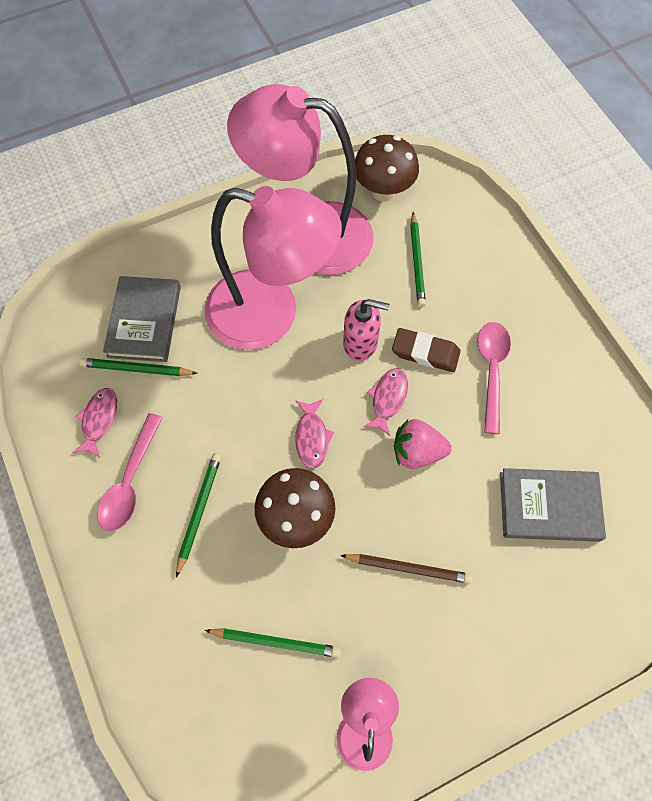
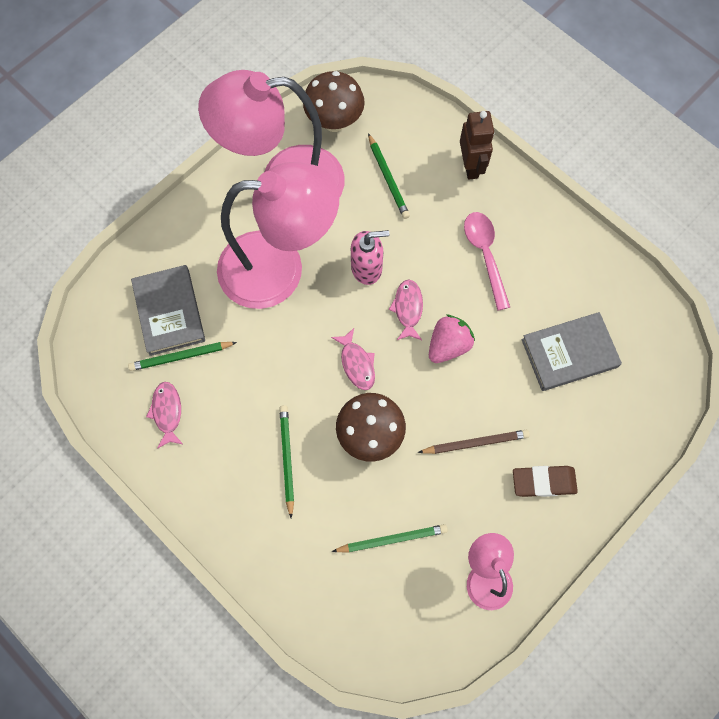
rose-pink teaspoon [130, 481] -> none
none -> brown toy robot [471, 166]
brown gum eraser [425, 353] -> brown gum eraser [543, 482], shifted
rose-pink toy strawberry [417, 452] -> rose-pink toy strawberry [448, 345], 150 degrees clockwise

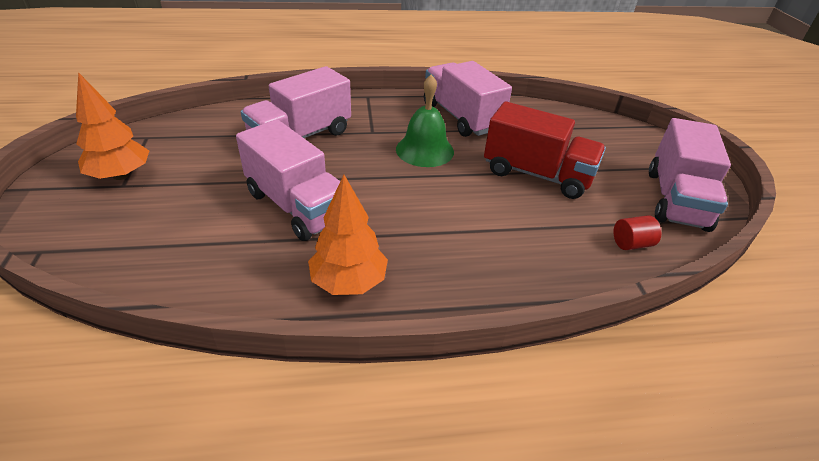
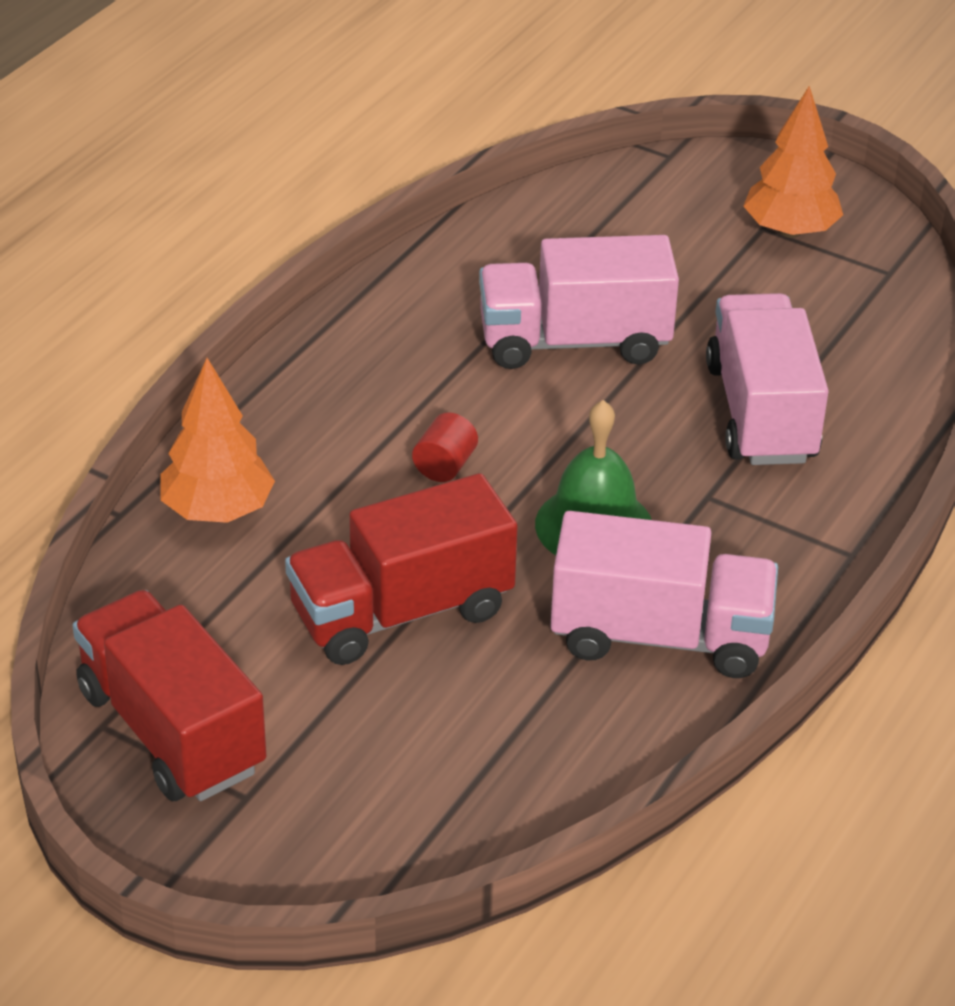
orange-coloured tree [349, 282] -> orange-coloured tree [217, 511], shifted
scarlet solid cylinder [631, 244] -> scarlet solid cylinder [444, 466], shifted
rose-pink toy truck [676, 199] -> scarlet toy truck [171, 730]

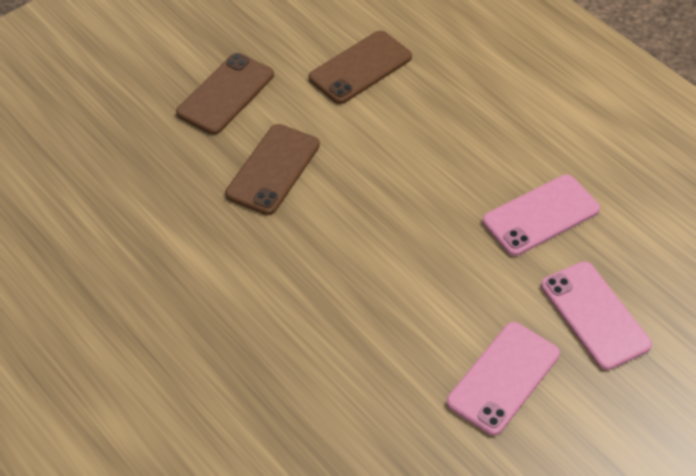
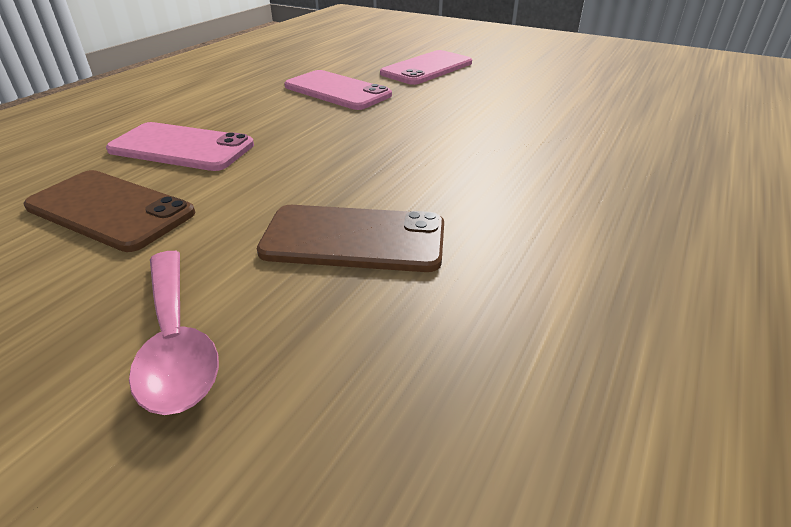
rose-pink mobile phone [503, 378] -> rose-pink mobile phone [182, 147], shifted
brown mobile phone [225, 94] -> rose-pink teaspoon [176, 342]

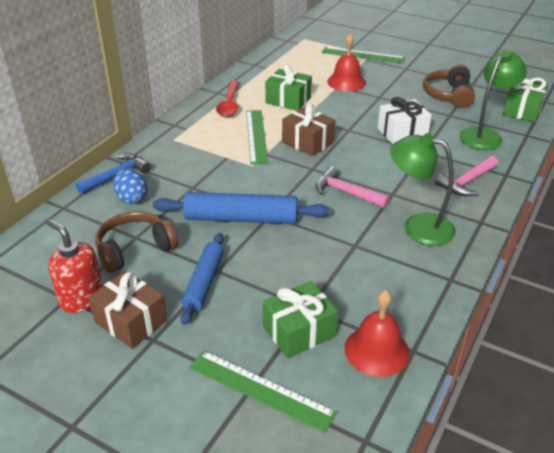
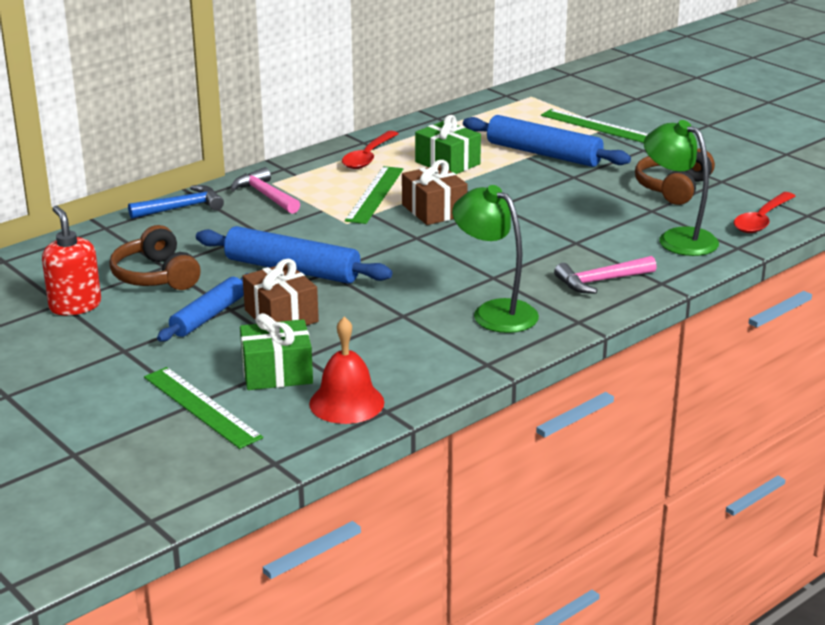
royal blue egg shape [132, 198] -> none
snow-white wrapped gift [402, 132] -> none
brown wrapped gift [131, 321] -> brown wrapped gift [281, 316], shifted
rose-pink carpenter's hammer [346, 192] -> rose-pink carpenter's hammer [265, 195], shifted
scarlet hand bell [346, 82] -> royal blue dough roller [544, 154]
emerald wrapped gift [522, 110] -> scarlet teaspoon [762, 220]
brown headphones [135, 249] -> brown headphones [156, 276], 105 degrees counterclockwise
emerald lamp [485, 135] -> emerald lamp [677, 238], 105 degrees counterclockwise

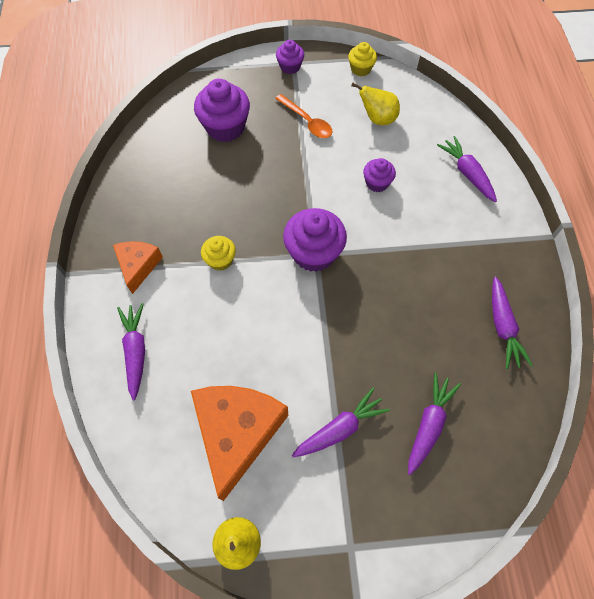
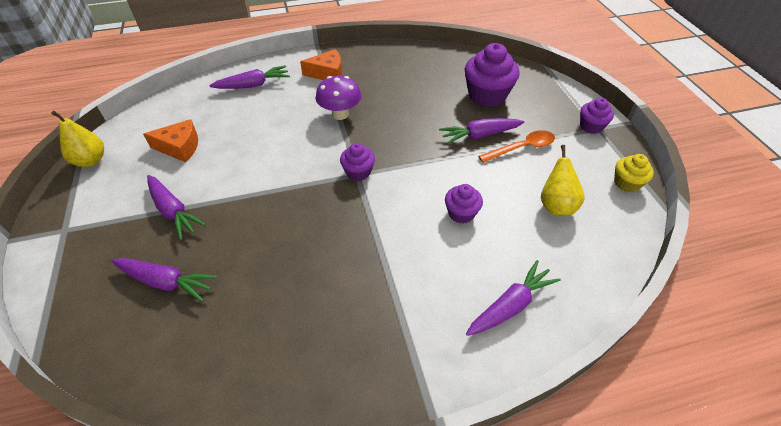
violet toy carrot [502, 327] -> violet toy carrot [479, 135], shifted
yellow cupcake [220, 260] -> violet mushroom [340, 114]
orange-coloured teaspoon [307, 122] -> orange-coloured teaspoon [521, 148], 150 degrees counterclockwise
orange-coloured piece of cheese [237, 432] -> orange-coloured piece of cheese [180, 147], x0.55
violet cupcake [314, 253] -> violet cupcake [358, 172], x0.56

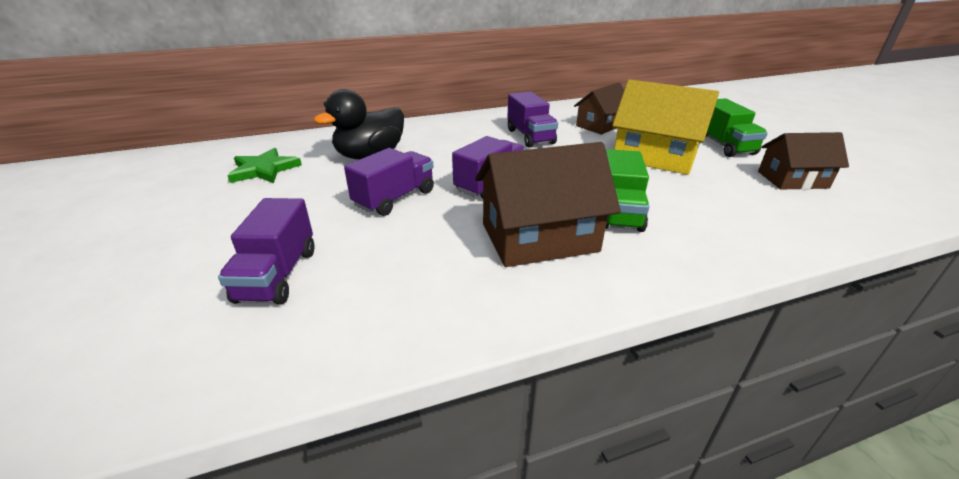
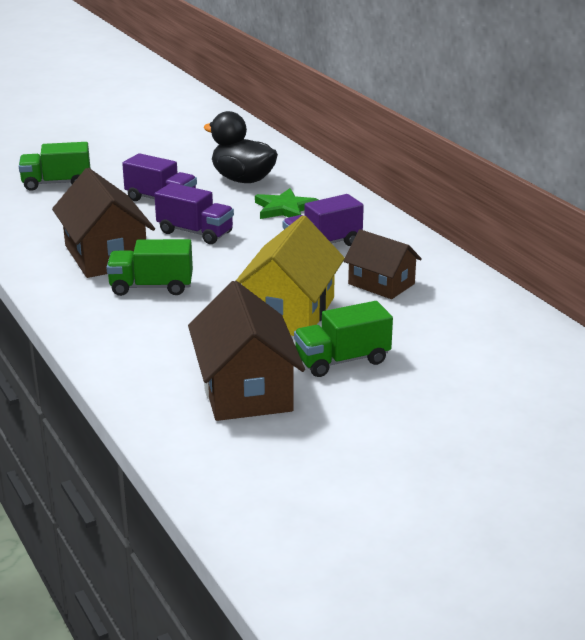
emerald star shape [264, 169] -> emerald star shape [285, 208], shifted
violet toy truck [277, 275] -> emerald toy truck [57, 183]
brown toy house [792, 180] -> brown toy house [245, 389], x1.58

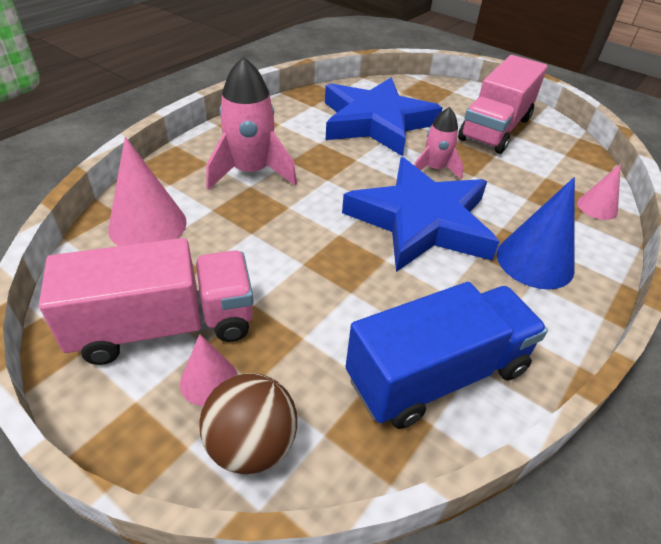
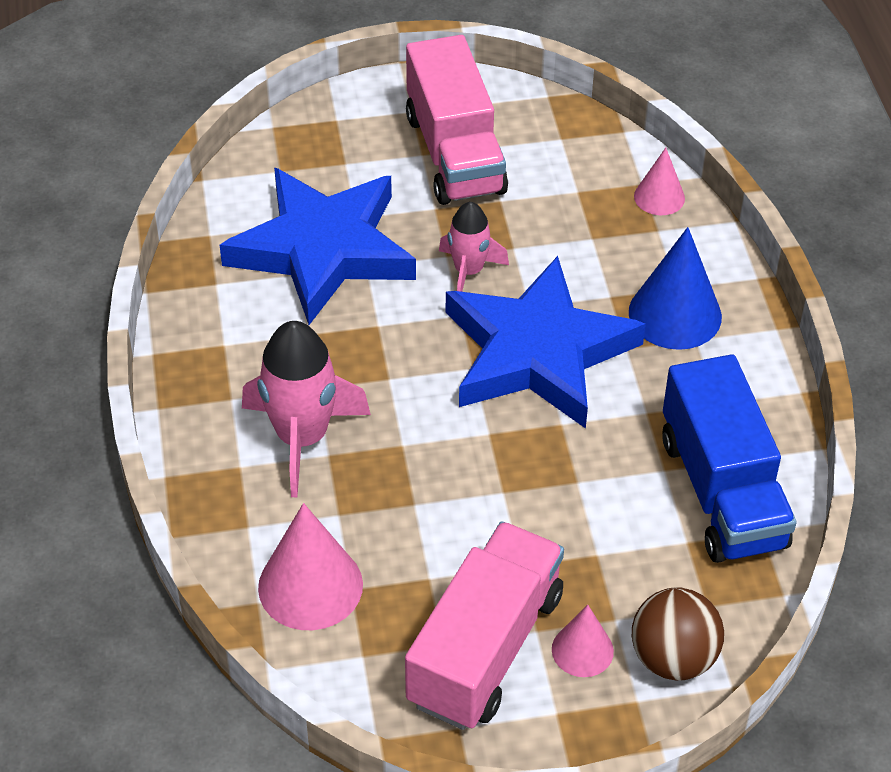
royal blue toy truck [437, 374] -> royal blue toy truck [722, 491], 150 degrees clockwise

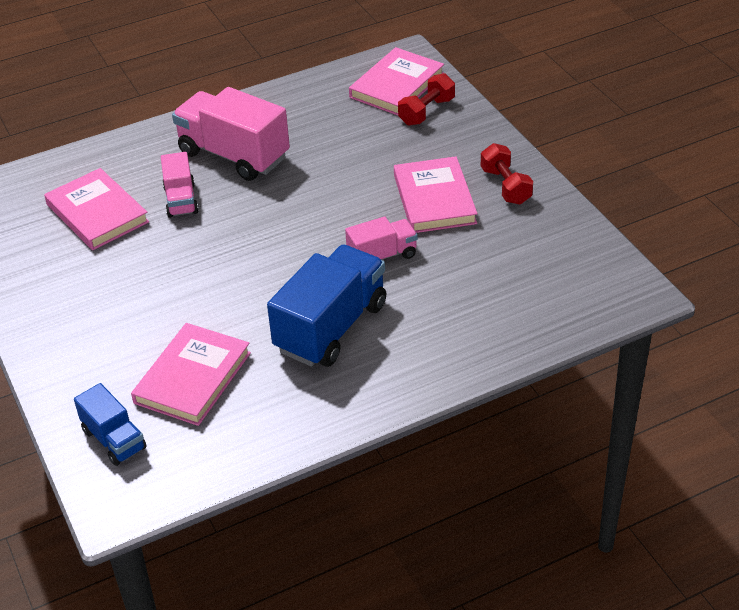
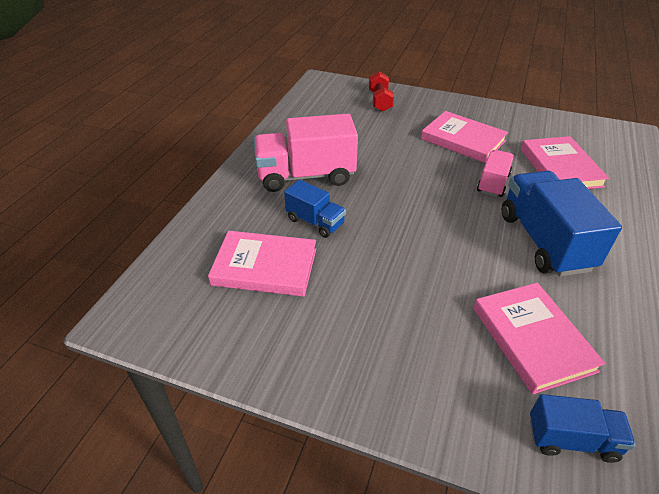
scarlet dumbbell [505, 186] -> none
rose-pink hardback [397, 85] -> rose-pink hardback [560, 167], shifted
rose-pink toy truck [181, 200] -> royal blue toy truck [315, 222]

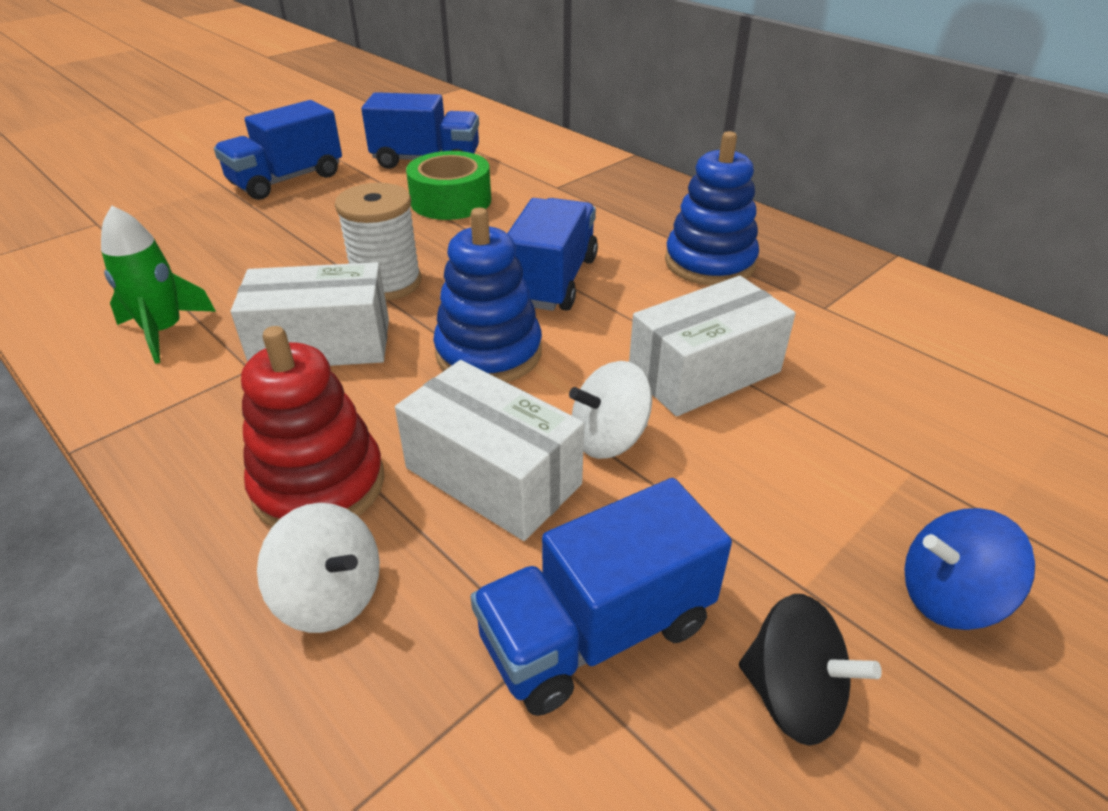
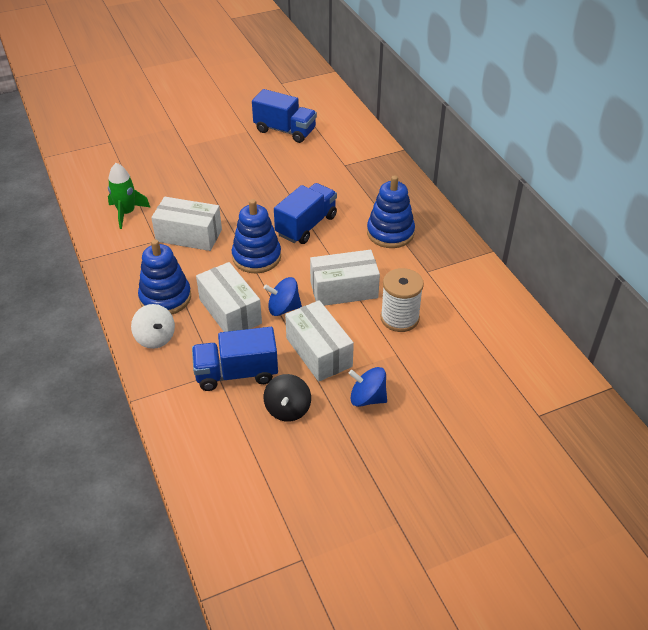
royal blue toy truck [287, 180] -> none
emerald sticky tape [451, 201] -> none
none -> snow-white box [318, 352]
snow-white spool [387, 283] -> snow-white spool [399, 318], shifted
scarlet ring stacker [319, 485] -> royal blue ring stacker [165, 298]
snow-white toy top [608, 438] -> royal blue toy top [283, 308]
black toy top [792, 695] -> black toy top [288, 409], 45 degrees clockwise

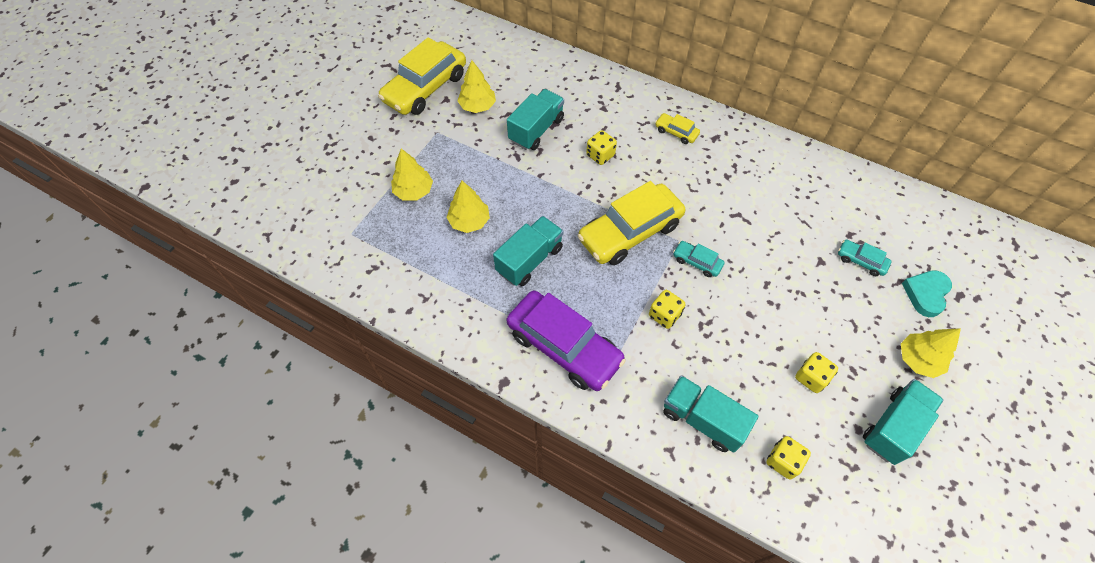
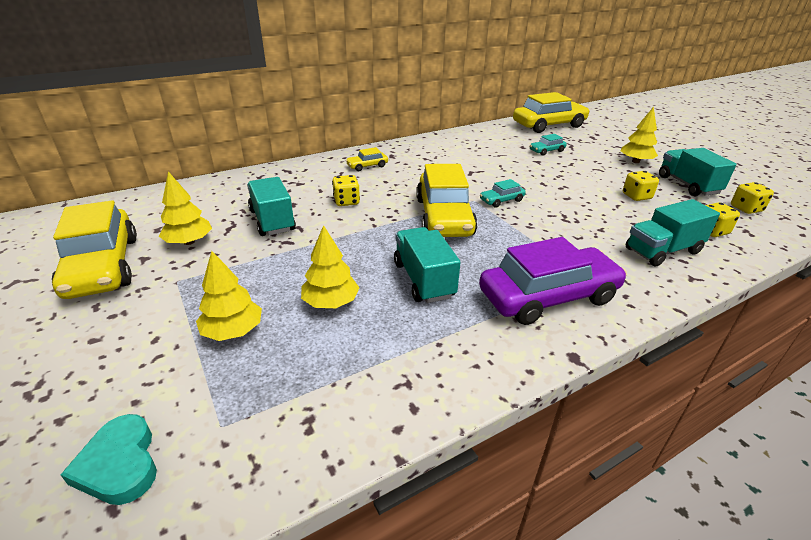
none -> yellow toy car [549, 125]
yellow dice [664, 315] -> yellow dice [746, 209], shifted
turquoise love heart [926, 294] -> turquoise love heart [119, 464], shifted

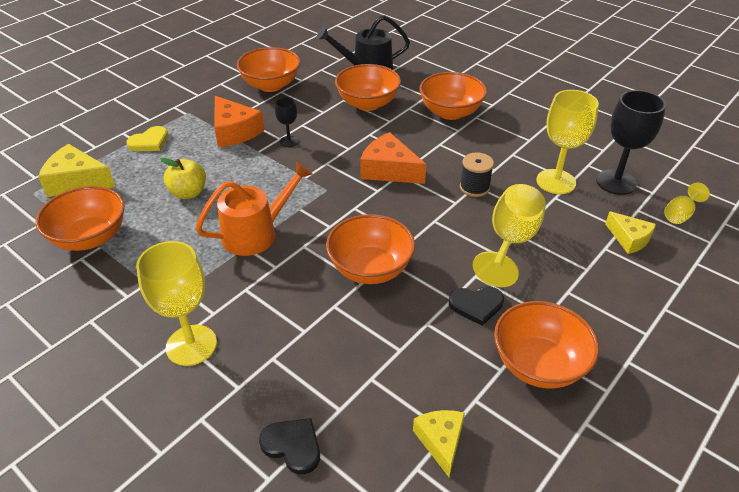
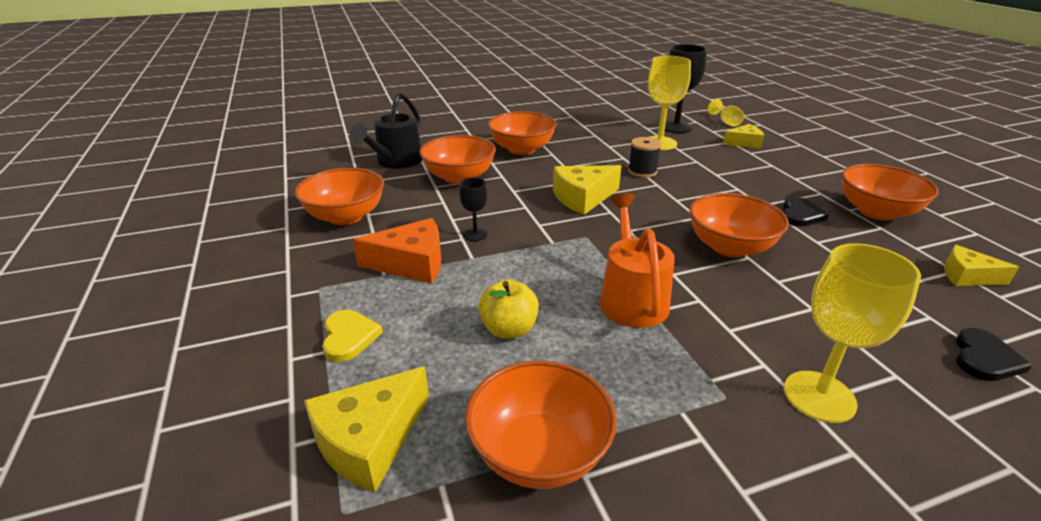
yellow chalice [510, 242] -> none
orange-coloured piece of cheese [389, 170] -> yellow piece of cheese [583, 198]
black love heart [293, 446] -> black love heart [984, 358], 150 degrees clockwise

